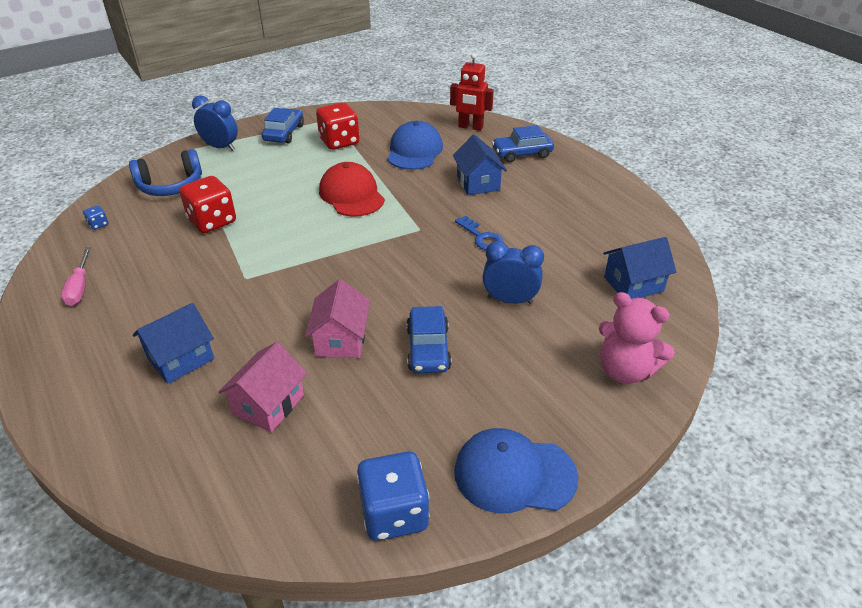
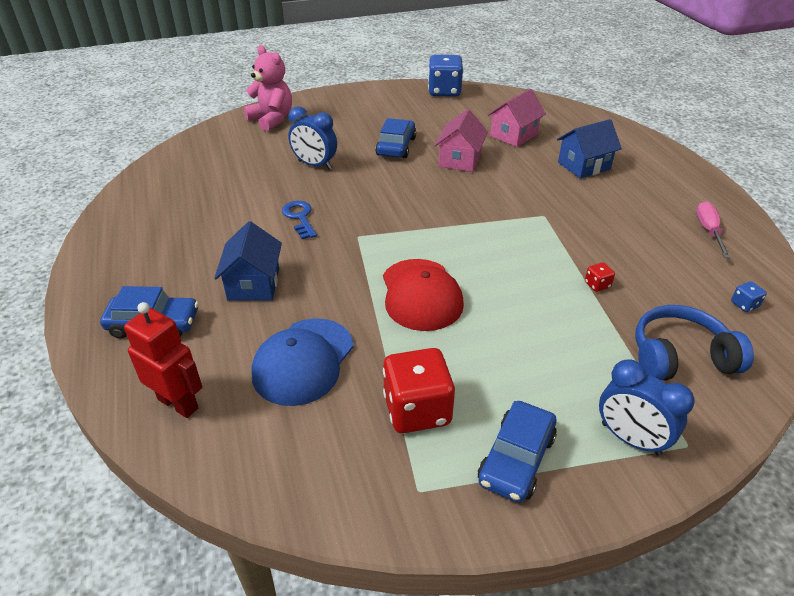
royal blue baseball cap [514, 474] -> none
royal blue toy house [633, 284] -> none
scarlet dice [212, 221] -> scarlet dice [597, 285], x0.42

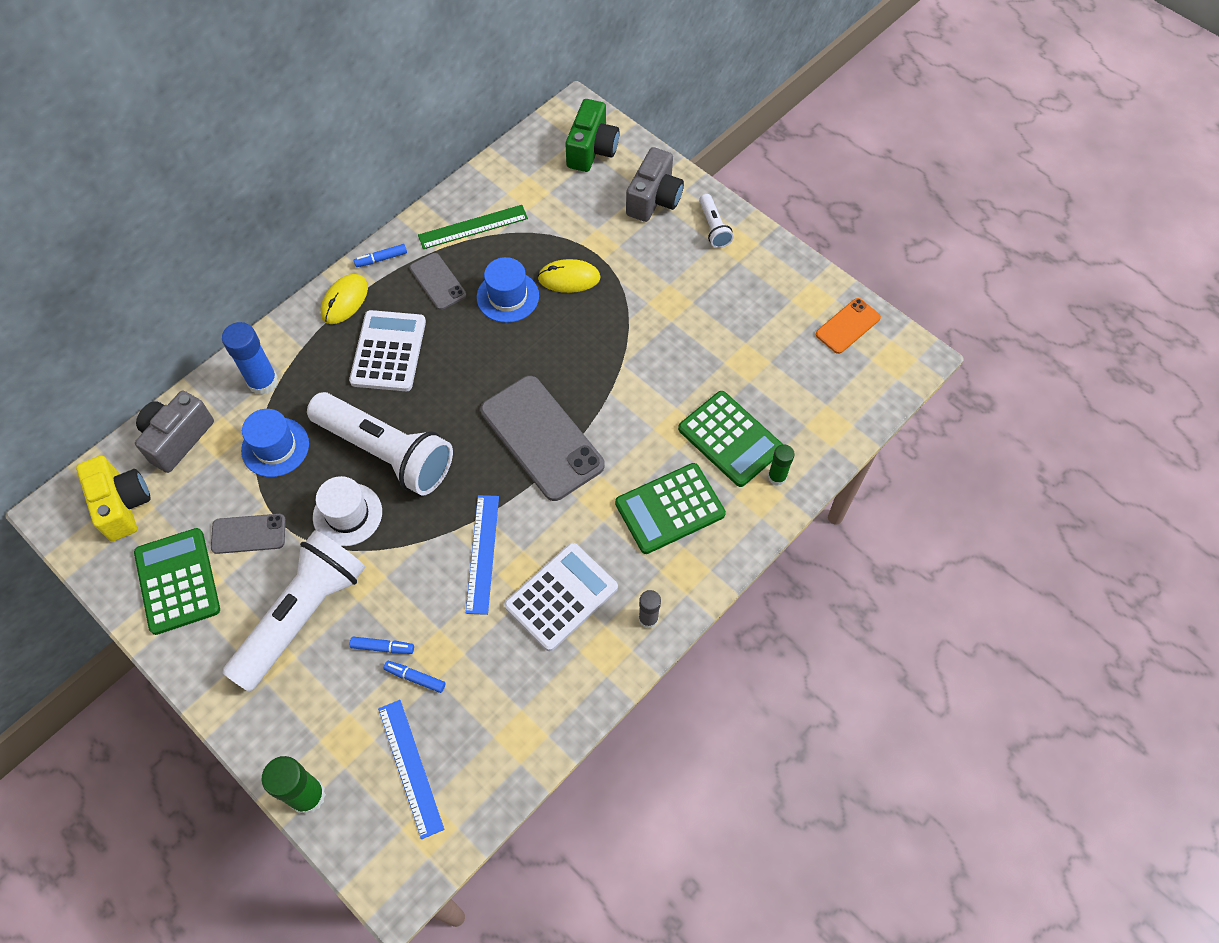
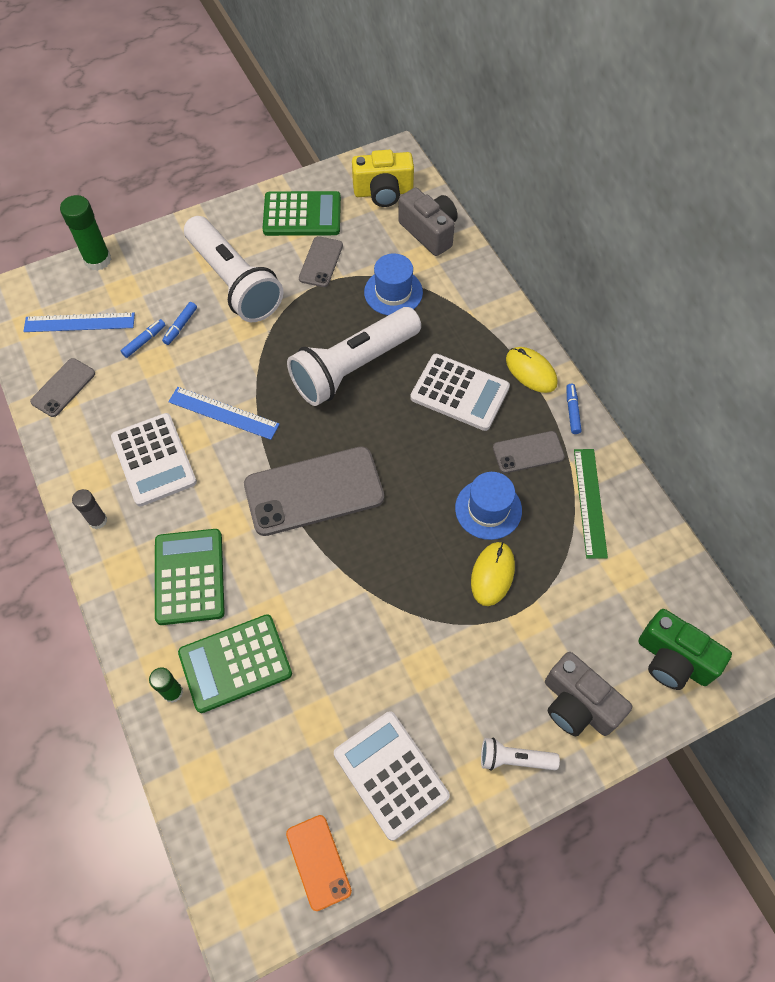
royal blue glue stick [263, 382] -> none
snow-white tall hat [347, 514] -> none
none -> ash-grey mobile phone [63, 387]
none -> snow-white pocket calculator [391, 774]

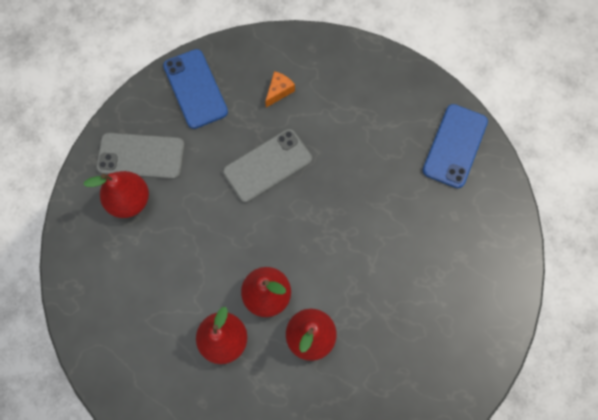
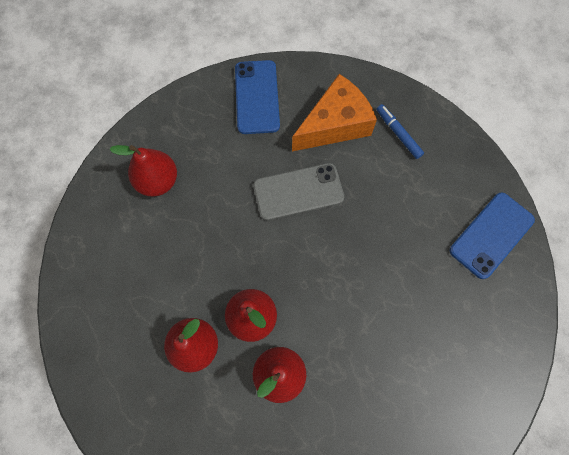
ash-grey mobile phone [141, 156] -> none
none -> royal blue marker [398, 133]
orange-coloured piece of cheese [279, 91] -> orange-coloured piece of cheese [335, 124], x2.34

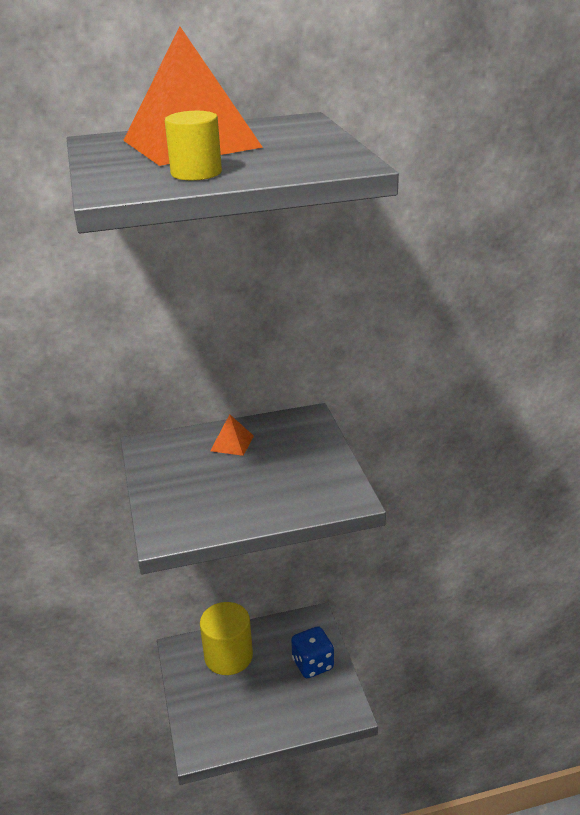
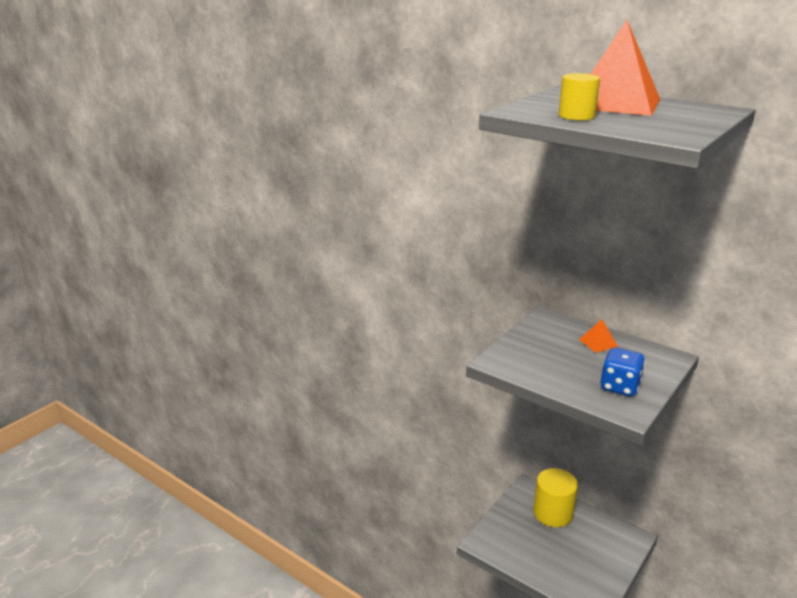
royal blue dice [313, 664] -> royal blue dice [619, 387], shifted

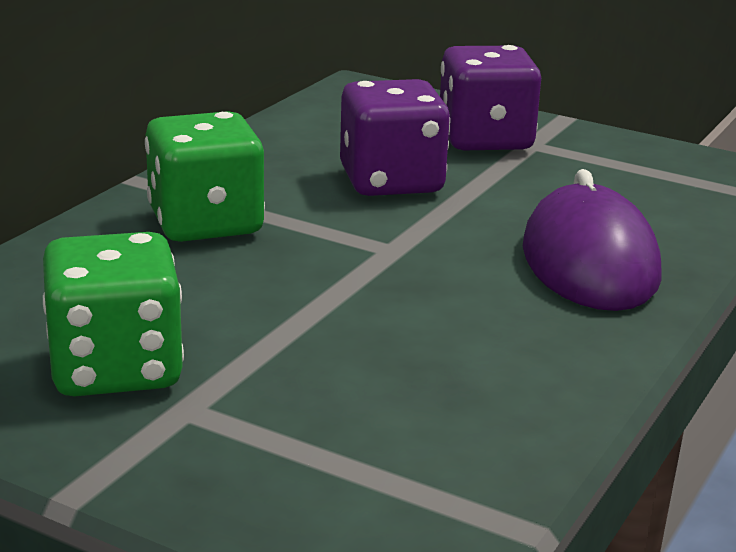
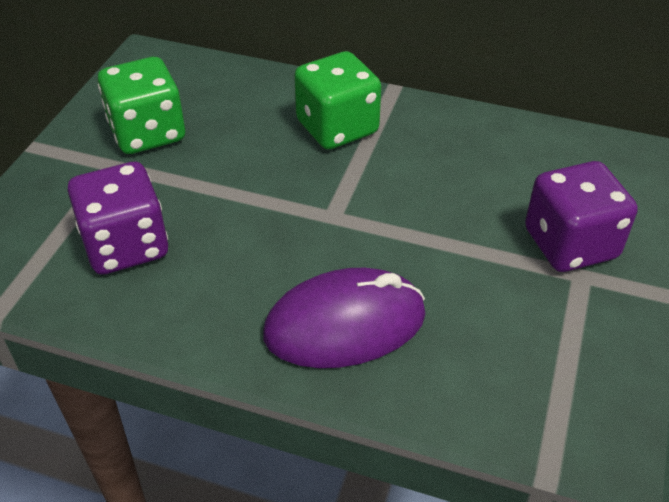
violet dice [391, 182] -> violet dice [126, 246], shifted

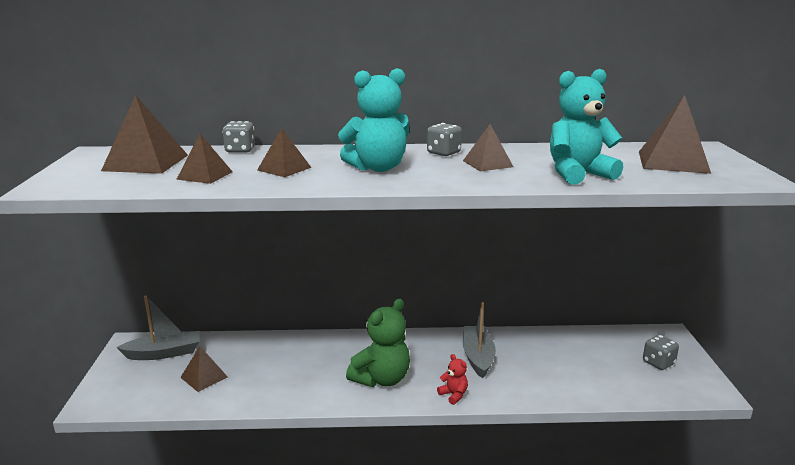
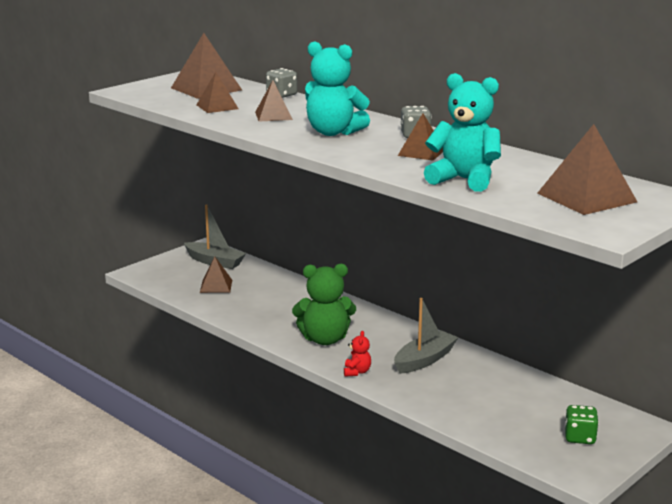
ash-grey dice [658, 363] -> emerald dice [579, 437]

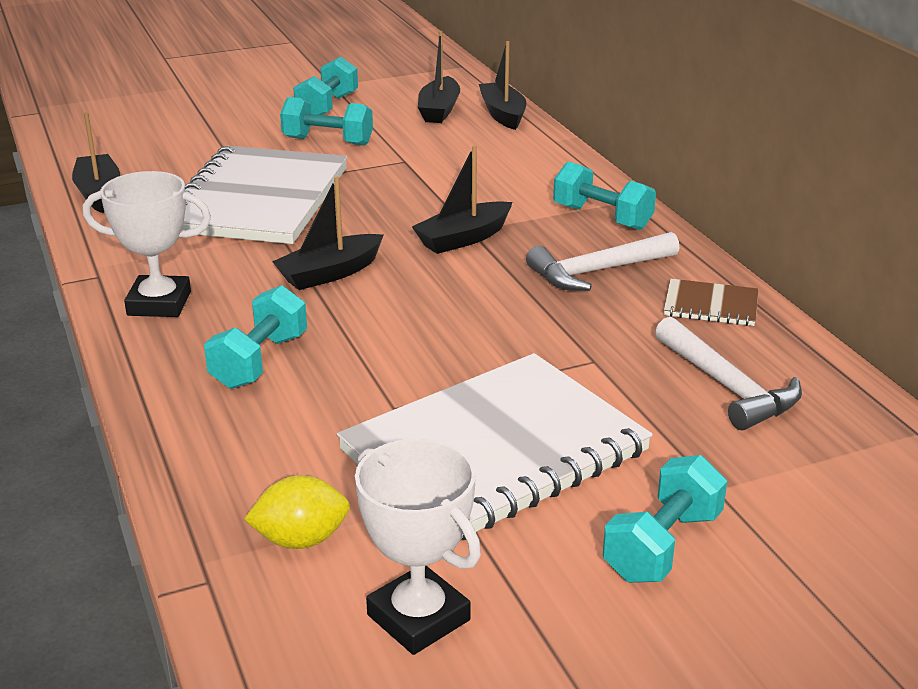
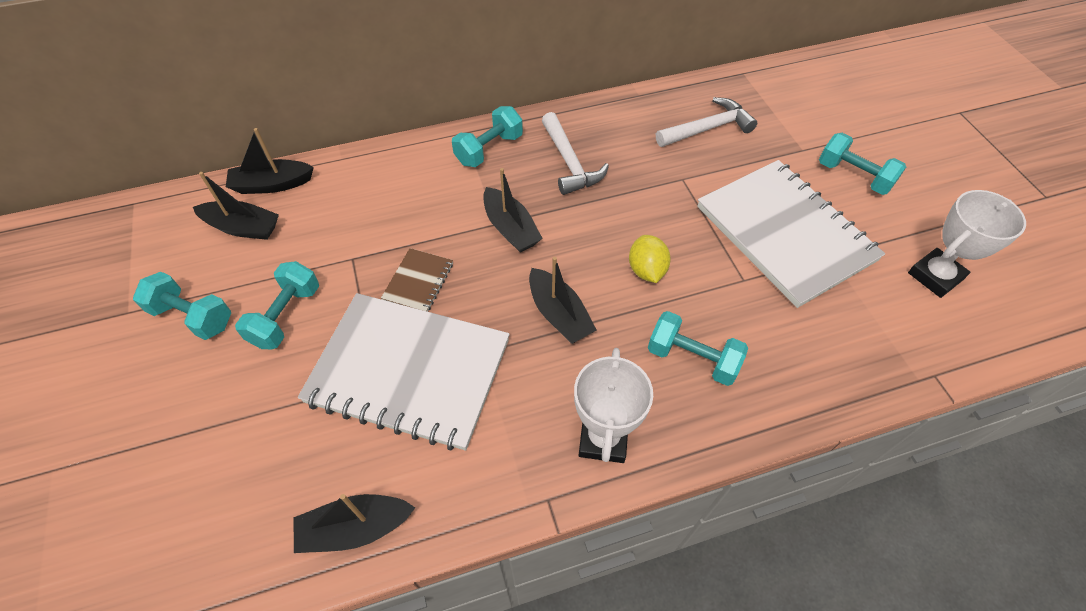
yellow citrus fruit [301, 540] -> yellow citrus fruit [646, 270], shifted
brown notebook [710, 305] -> brown notebook [418, 282], shifted

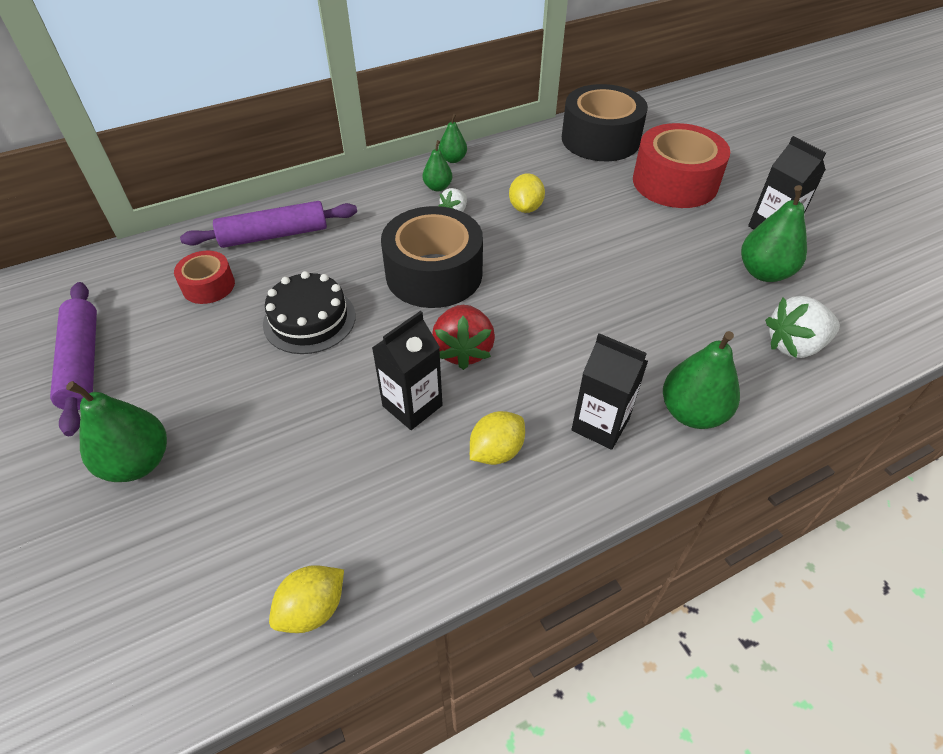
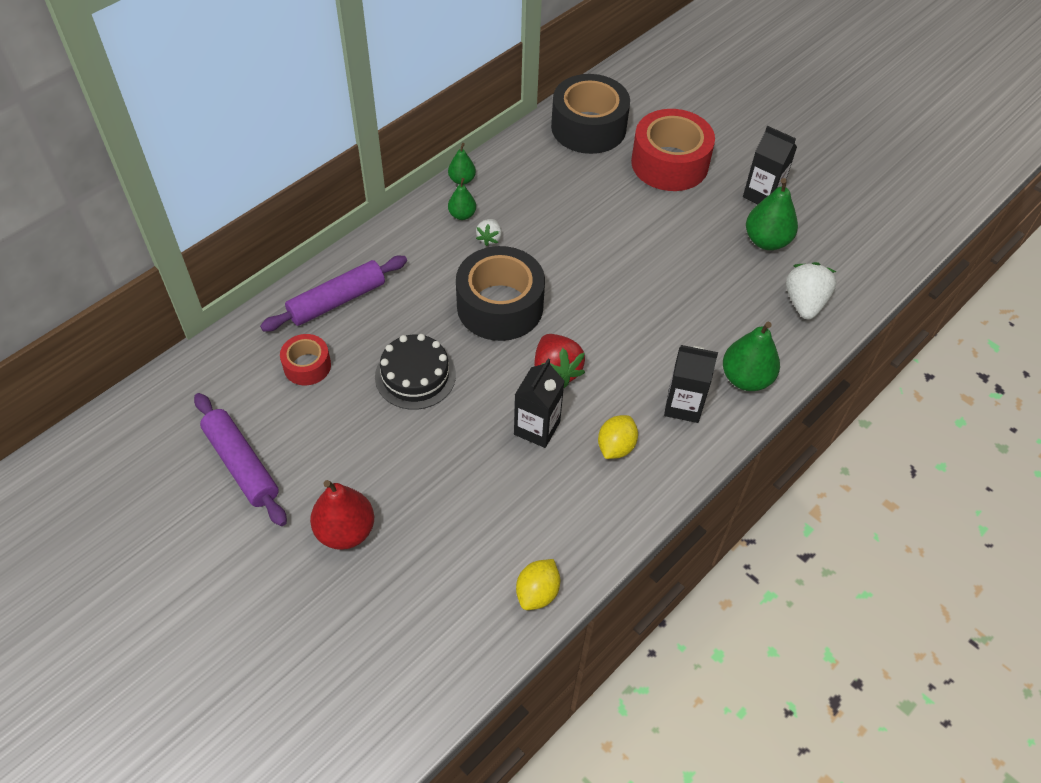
yellow citrus fruit [525, 208] -> none
emerald toy pear [138, 462] -> scarlet toy pear [345, 531]
snow-white toy strawberry [794, 345] -> snow-white toy strawberry [804, 303], 135 degrees clockwise

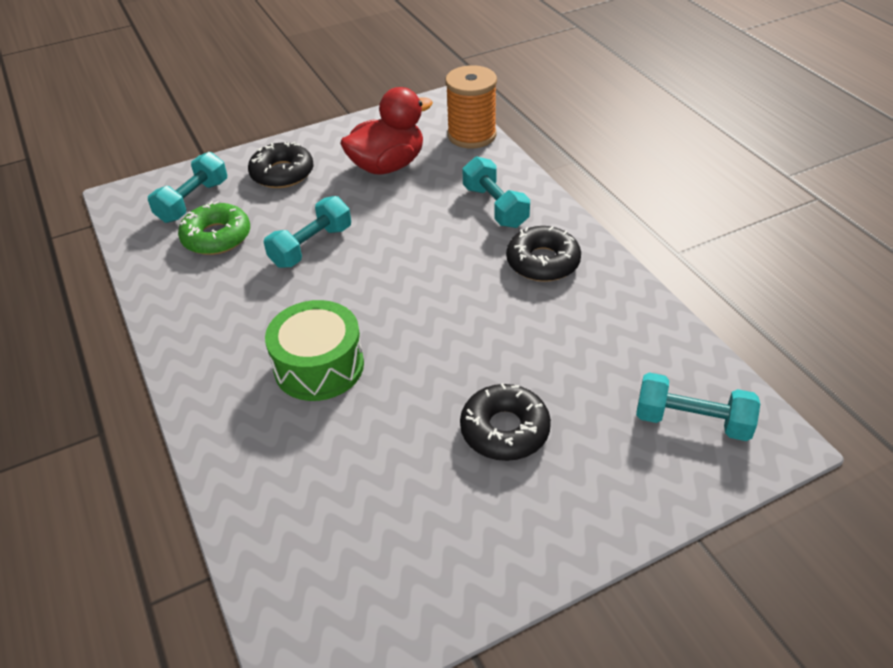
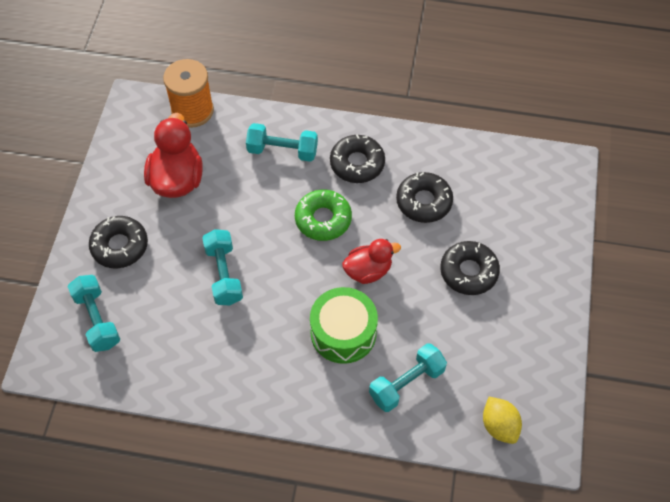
none -> scarlet duck [368, 271]
none -> black doughnut [424, 202]
none -> yellow citrus fruit [499, 426]
emerald doughnut [216, 237] -> emerald doughnut [323, 219], shifted
turquoise dumbbell [692, 421] -> turquoise dumbbell [406, 383], shifted

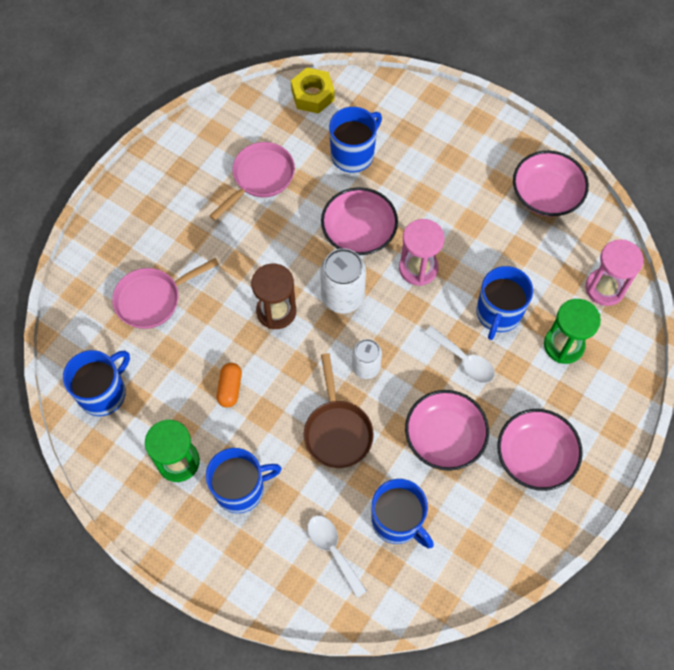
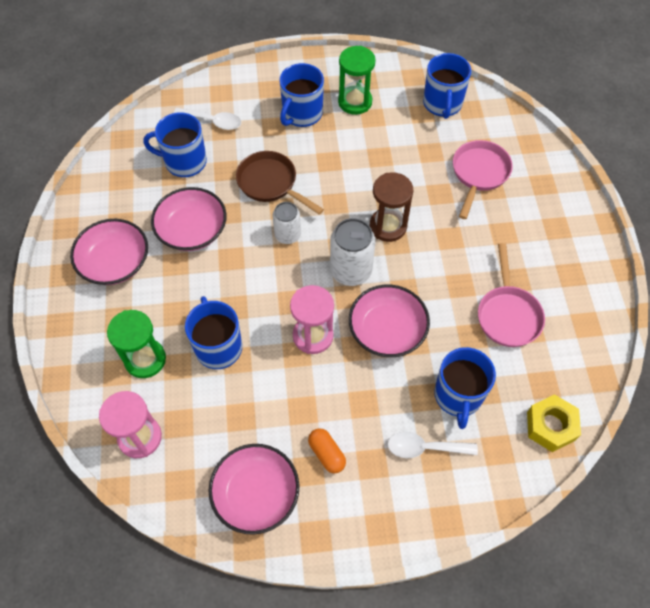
orange-coloured pill shape [230, 388] -> orange-coloured pill shape [327, 454], shifted
snow-white teaspoon [463, 360] -> snow-white teaspoon [425, 448], shifted

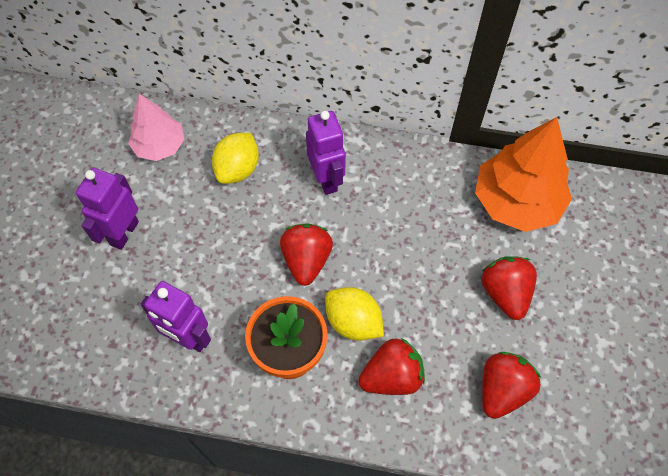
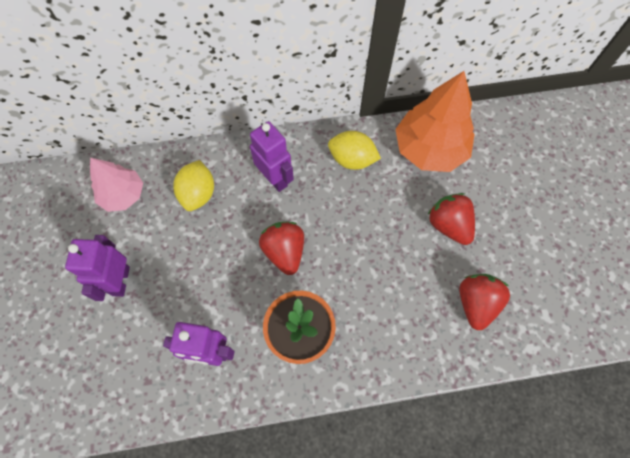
scarlet toy strawberry [392, 376] -> none
yellow citrus fruit [353, 322] -> yellow citrus fruit [352, 160], shifted

